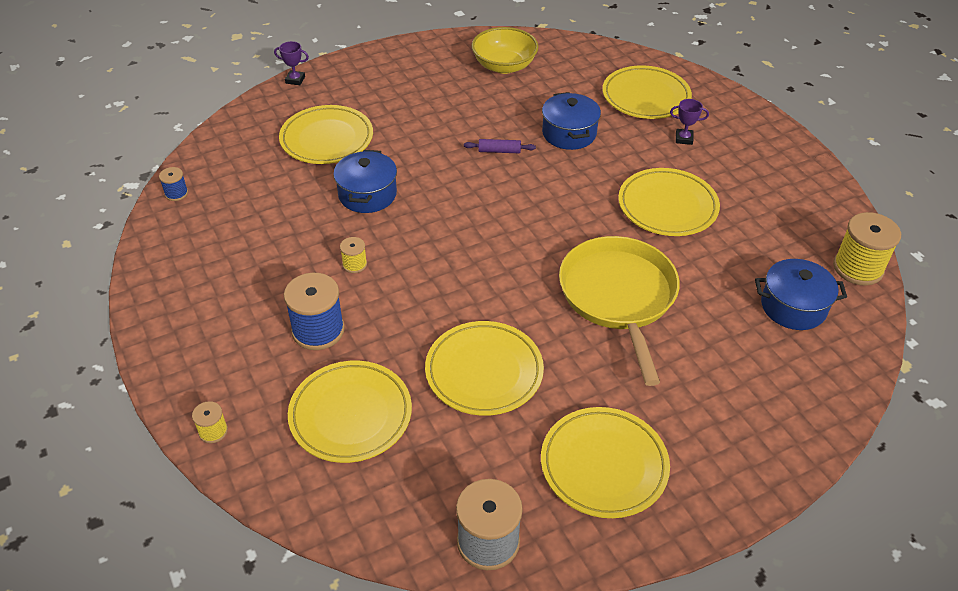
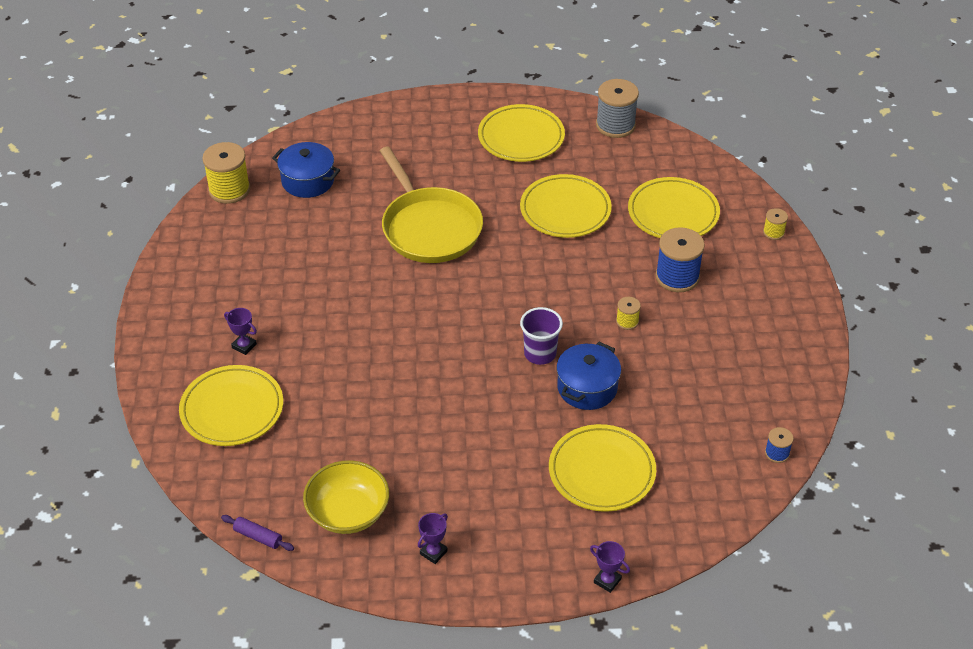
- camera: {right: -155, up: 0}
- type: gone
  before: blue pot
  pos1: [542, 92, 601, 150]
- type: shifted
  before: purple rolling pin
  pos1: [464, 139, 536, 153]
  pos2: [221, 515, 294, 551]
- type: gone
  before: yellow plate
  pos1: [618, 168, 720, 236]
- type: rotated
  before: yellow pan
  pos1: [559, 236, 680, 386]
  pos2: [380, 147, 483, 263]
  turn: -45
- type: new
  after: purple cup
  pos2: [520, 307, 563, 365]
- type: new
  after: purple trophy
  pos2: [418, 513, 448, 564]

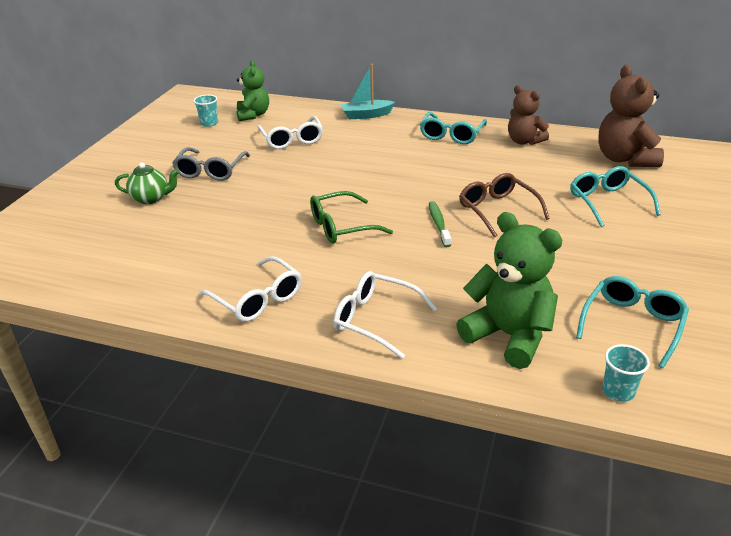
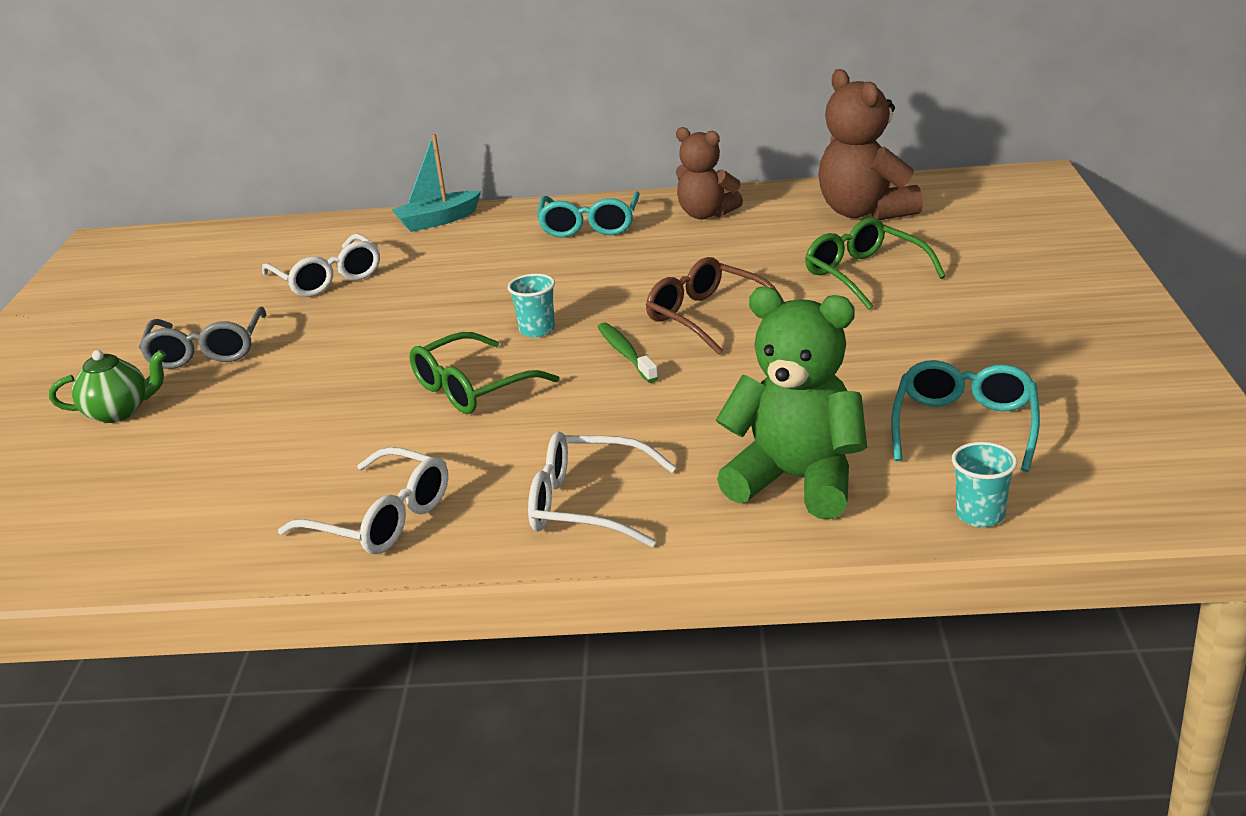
- camera: {right: -15, up: -5}
- type: gone
  before: green teddy bear
  pos1: [237, 60, 269, 121]
- type: shifted
  before: turquoise cup
  pos1: [193, 95, 218, 127]
  pos2: [508, 274, 555, 337]
- type: repainted
  before: turquoise glasses
  after: green glasses
  pos1: [570, 166, 661, 227]
  pos2: [805, 218, 946, 310]

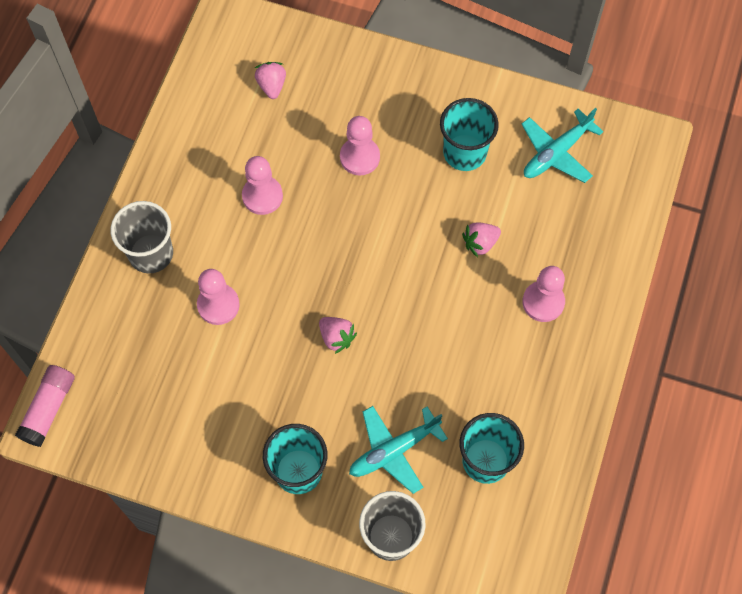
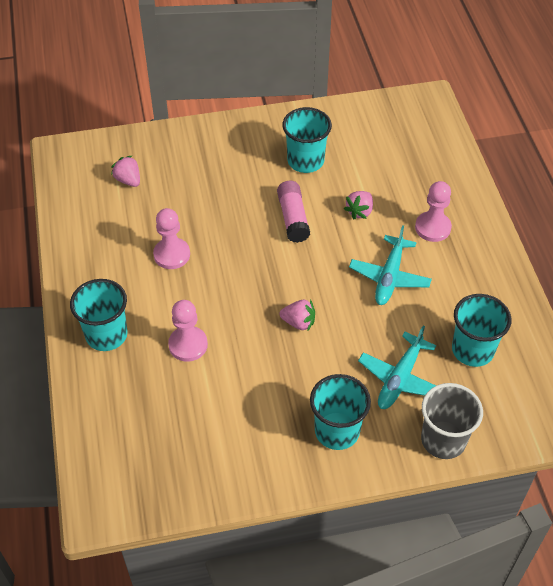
- camera: {right: -30, up: -15}
- type: shifted
  before: turquoise plane
  pos1: [522, 108, 604, 183]
  pos2: [349, 225, 432, 305]
- type: gone
  before: pink pawn
  pos1: [340, 116, 380, 175]
- type: repainted
  before: grey cup
  after: turquoise cup
  pos1: [111, 201, 173, 274]
  pos2: [70, 279, 128, 351]
- type: shifted
  before: pink glue stick
  pos1: [15, 365, 75, 447]
  pos2: [277, 181, 310, 243]

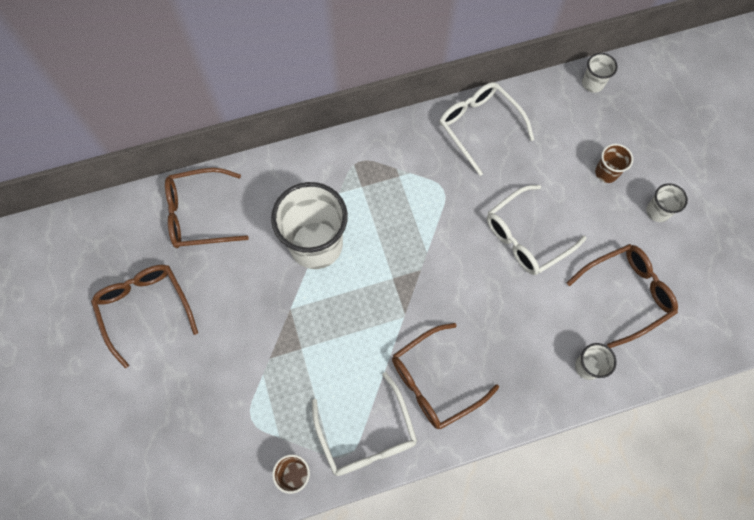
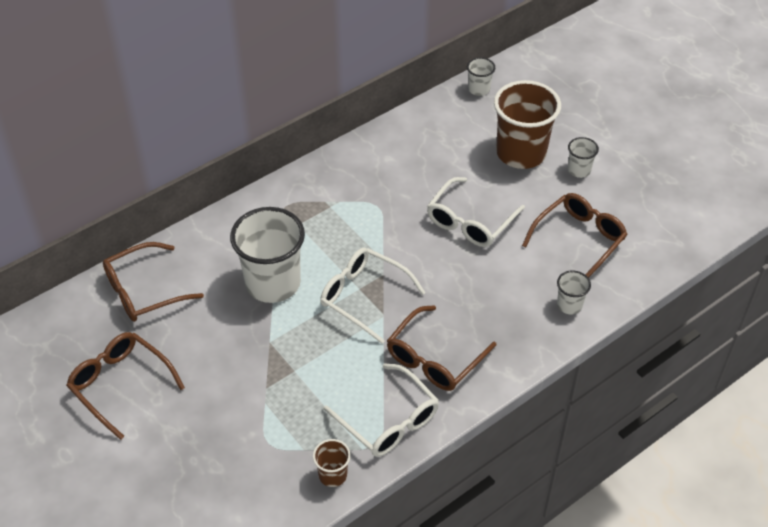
- camera: {right: -20, up: -20}
- type: shifted
  before: white glasses
  pos1: [439, 82, 534, 176]
  pos2: [320, 248, 426, 344]
- type: scaled
  before: brown cup
  pos1: [595, 144, 633, 183]
  pos2: [494, 80, 561, 169]
  scale: 2.18

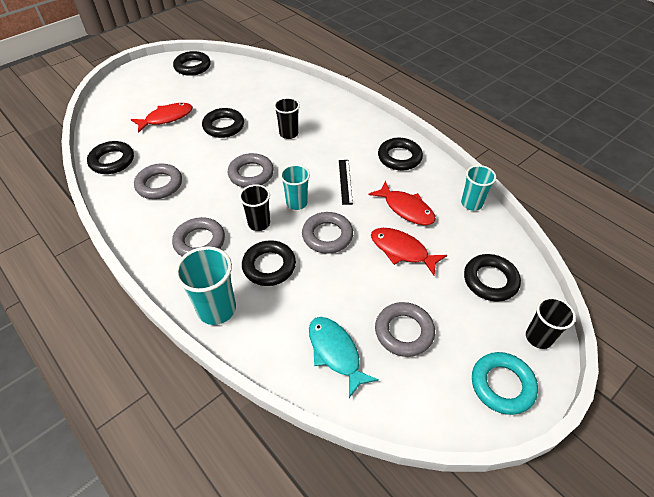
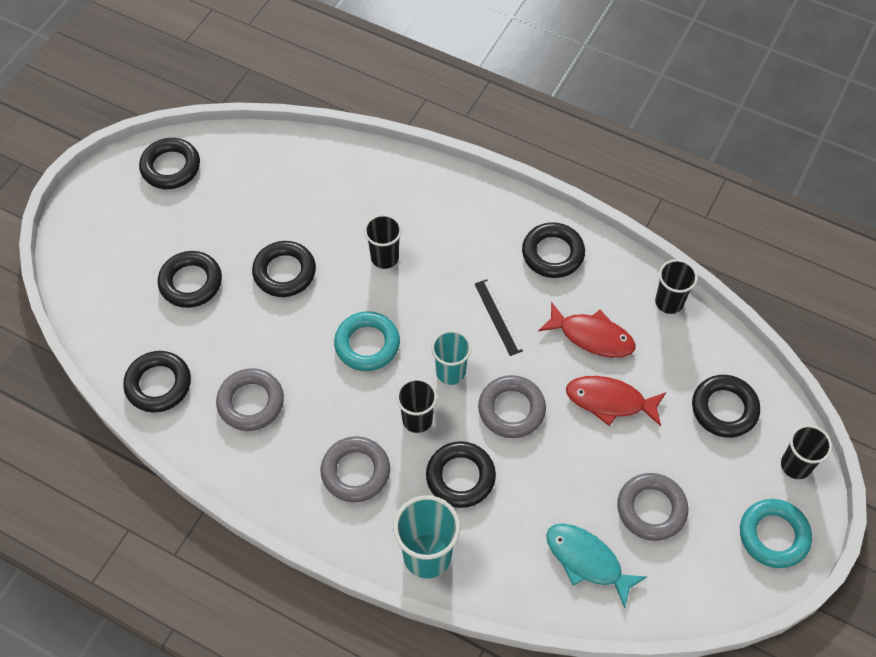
- camera: {right: -20, up: 10}
- type: swapped
  before: red fish
  after: black ring
  pos1: [131, 103, 193, 133]
  pos2: [158, 251, 222, 308]
- type: repainted
  before: grey ring
  after: turquoise ring
  pos1: [228, 153, 274, 188]
  pos2: [334, 311, 400, 371]
- type: repainted
  before: turquoise cup
  after: black cup
  pos1: [461, 165, 496, 211]
  pos2: [655, 259, 698, 314]

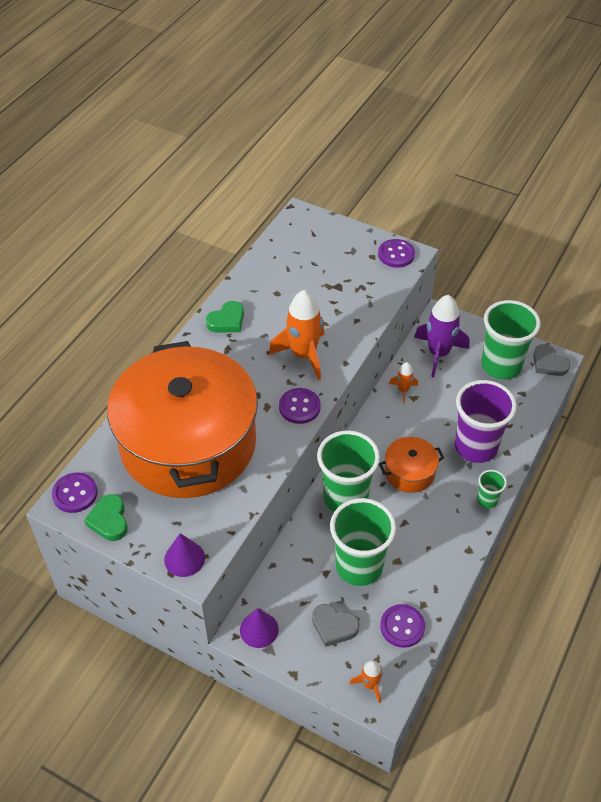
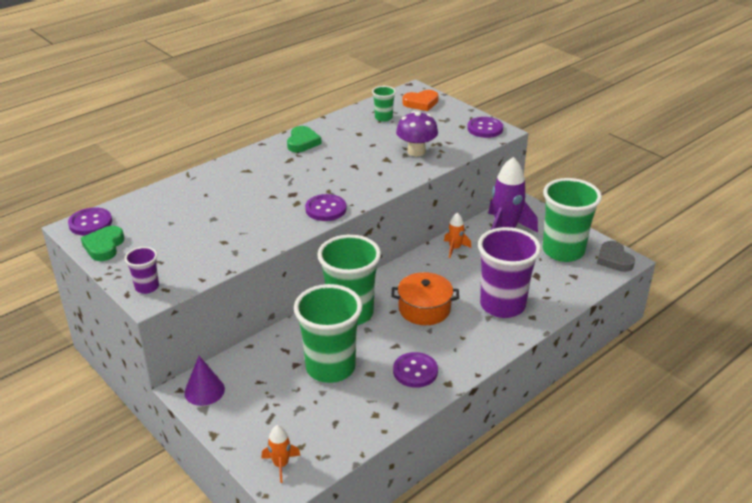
- camera: {right: 20, up: -15}
- type: gone
  before: orange rocket
  pos1: [269, 290, 324, 380]
- type: rotated
  before: green heart
  pos1: [206, 301, 244, 333]
  pos2: [287, 126, 322, 152]
  turn: -60
- type: gone
  before: orange pot
  pos1: [107, 341, 258, 498]
- type: shifted
  before: green cup
  pos1: [477, 470, 507, 508]
  pos2: [372, 86, 396, 122]
- type: swapped
  before: purple cone
  after: purple cup
  pos1: [164, 533, 205, 577]
  pos2: [125, 247, 159, 294]
- type: gone
  before: grey heart
  pos1: [312, 604, 359, 647]
- type: shifted
  before: purple button
  pos1: [380, 604, 425, 648]
  pos2: [393, 352, 438, 388]
- type: new
  after: orange heart
  pos2: [402, 90, 439, 111]
- type: new
  after: purple mushroom
  pos2: [396, 111, 438, 157]

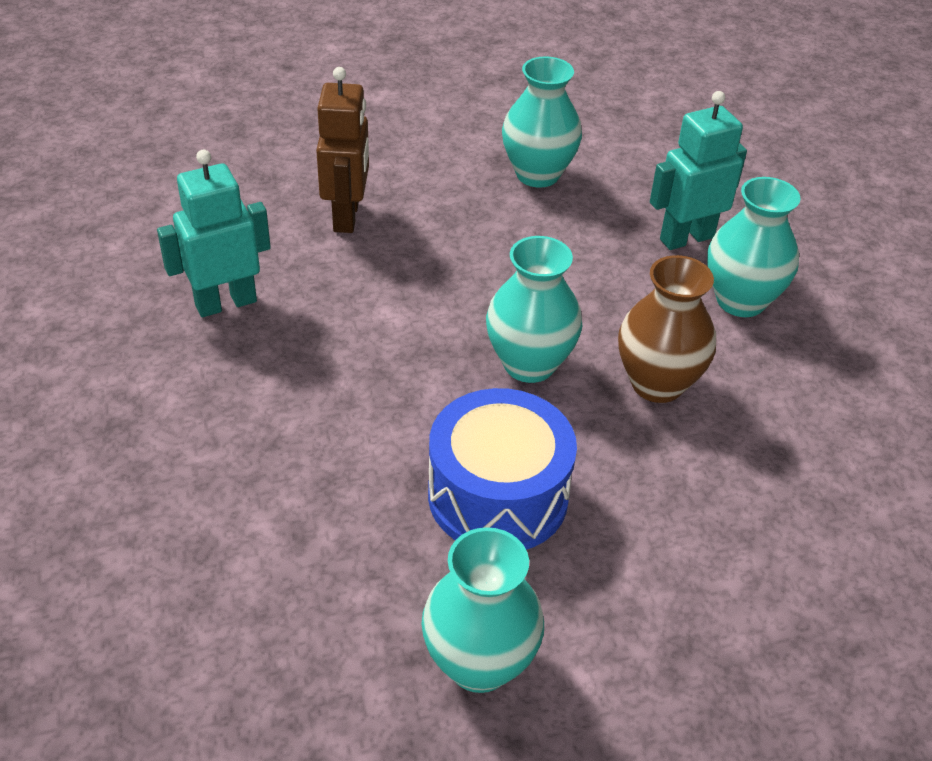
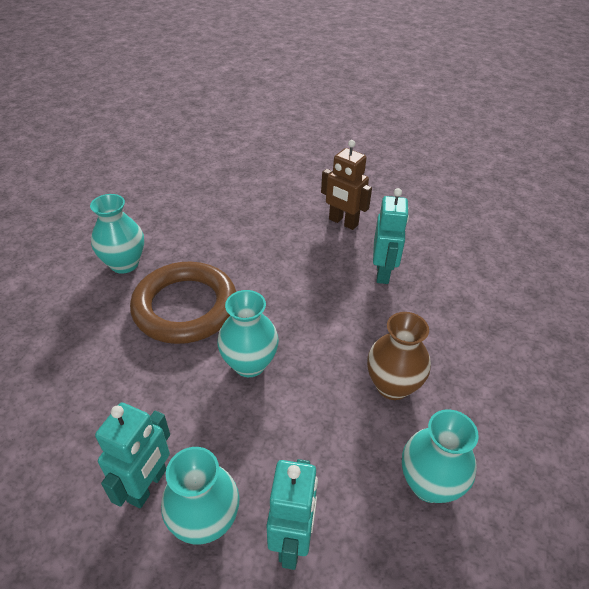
- camera: {right: 125, up: 0}
- type: shifted
  before: brown robot
  pos1: [316, 67, 369, 233]
  pos2: [321, 140, 372, 230]
- type: shifted
  before: brown vase
  pos1: [618, 255, 716, 403]
  pos2: [367, 312, 431, 400]
- type: swapped
  before: blue drum
  after: brown ring
  pos1: [428, 388, 577, 550]
  pos2: [130, 262, 236, 344]
- type: new
  after: turquoise robot
  pos2: [95, 403, 170, 508]

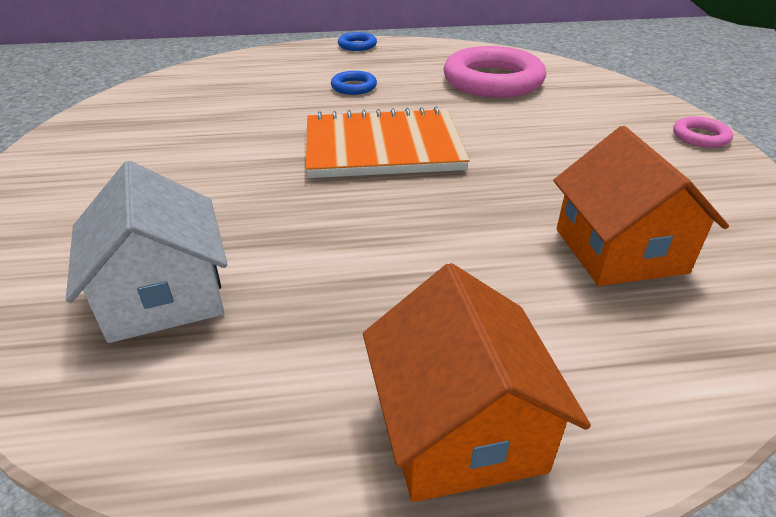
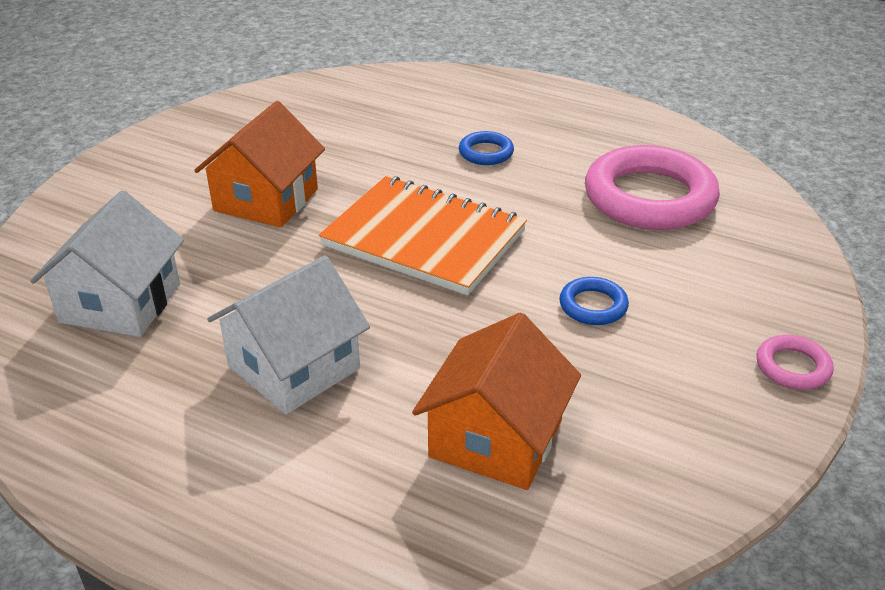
- camera: {right: 35, up: 0}
- type: shifted
  before: blue ring
  pos1: [338, 32, 377, 51]
  pos2: [559, 277, 629, 325]
- type: shifted
  before: orange house
  pos1: [363, 263, 591, 502]
  pos2: [194, 101, 325, 228]
- type: new
  after: white house
  pos2: [207, 255, 370, 415]

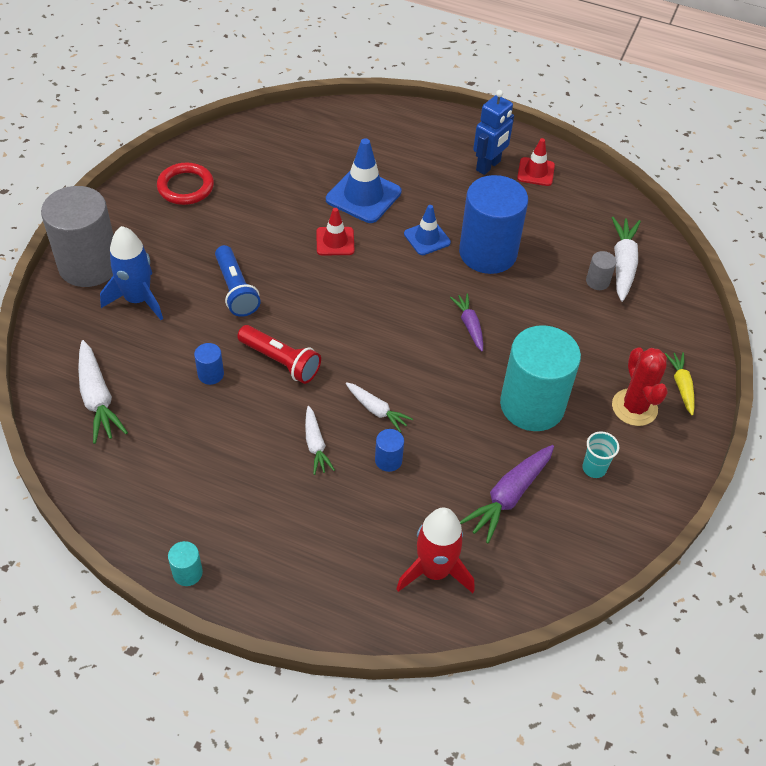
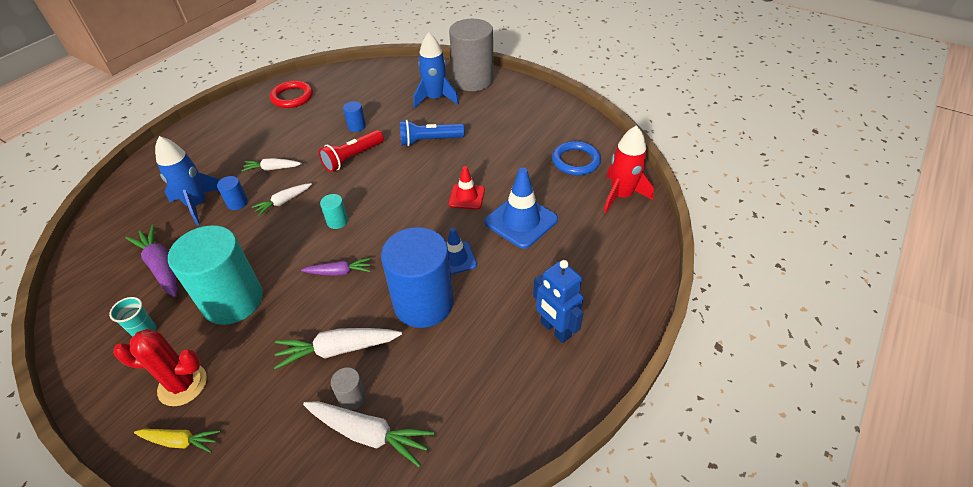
- camera: {right: 105, up: -5}
- type: gone
  before: red traffic cone
  pos1: [517, 138, 555, 186]
- type: shifted
  before: red ring
  pos1: [157, 163, 214, 205]
  pos2: [270, 80, 313, 108]
- type: shifted
  before: white carrot
  pos1: [78, 340, 128, 444]
  pos2: [274, 328, 402, 370]
- type: shifted
  before: red rocket
  pos1: [396, 508, 475, 593]
  pos2: [604, 125, 654, 213]
- type: shifted
  before: turquoise cylinder
  pos1: [168, 541, 203, 586]
  pos2: [320, 194, 348, 229]
- type: new
  after: blue rocket
  pos2: [155, 136, 219, 226]
- type: new
  after: blue ring
  pos2: [552, 141, 601, 175]

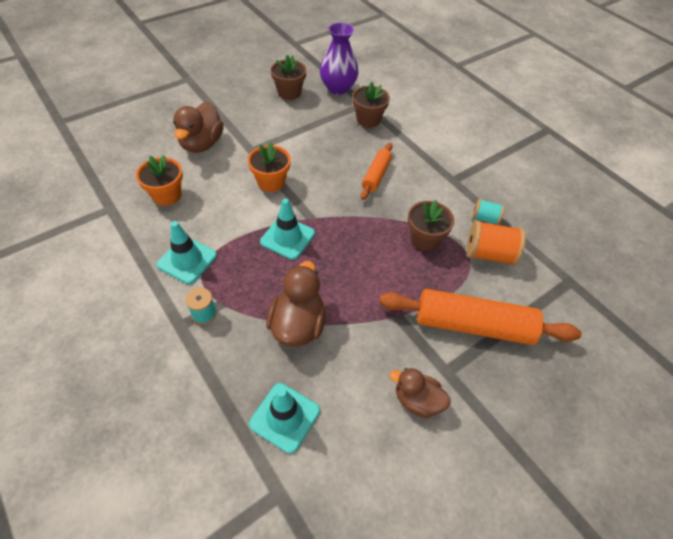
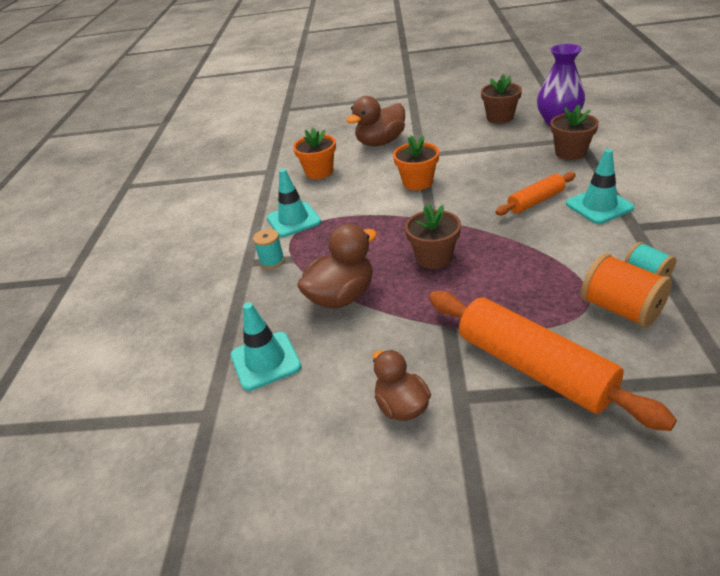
- camera: {right: 45, up: -15}
- type: shifted
  before: turquoise traffic cone
  pos1: [260, 198, 315, 260]
  pos2: [566, 149, 634, 224]
- type: shifted
  before: brown flower pot
  pos1: [408, 200, 454, 251]
  pos2: [405, 204, 461, 269]

